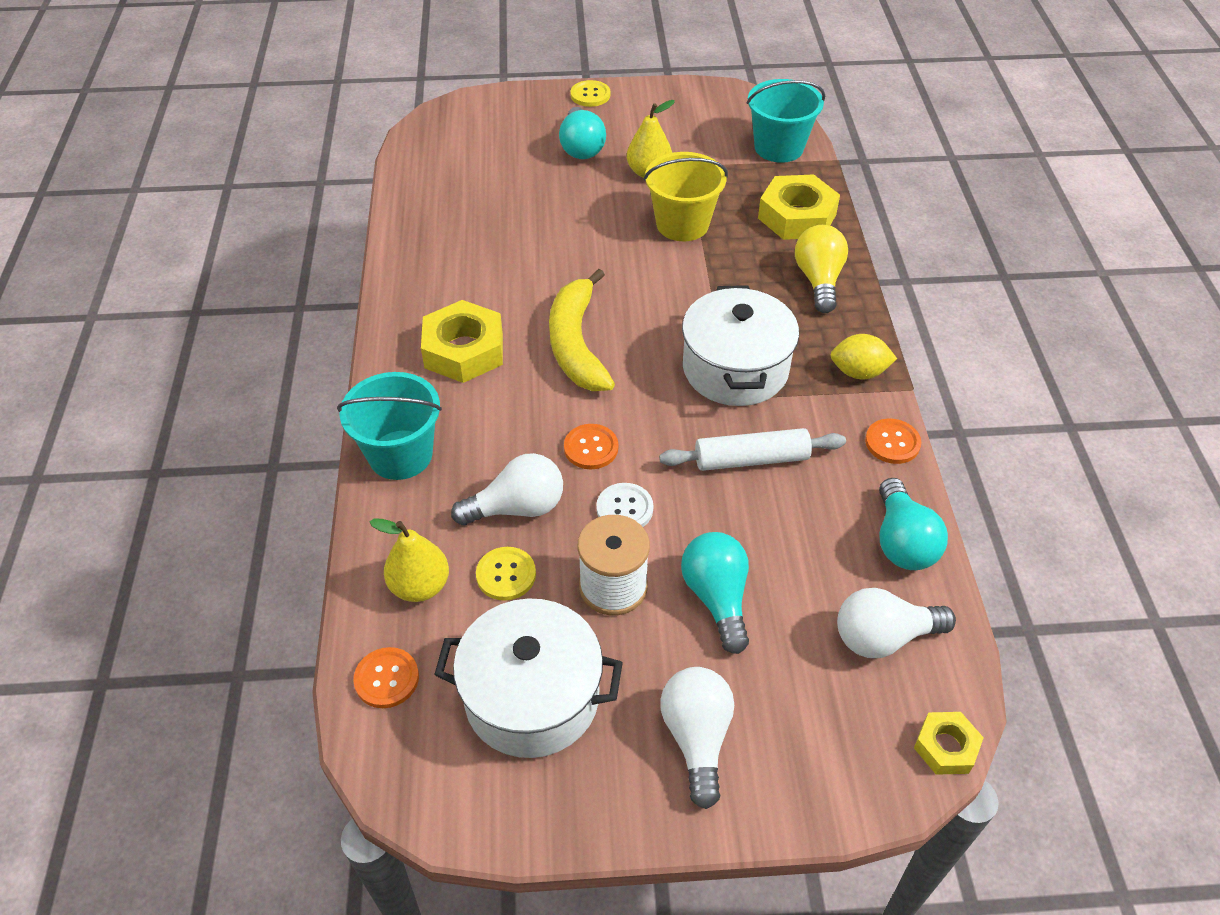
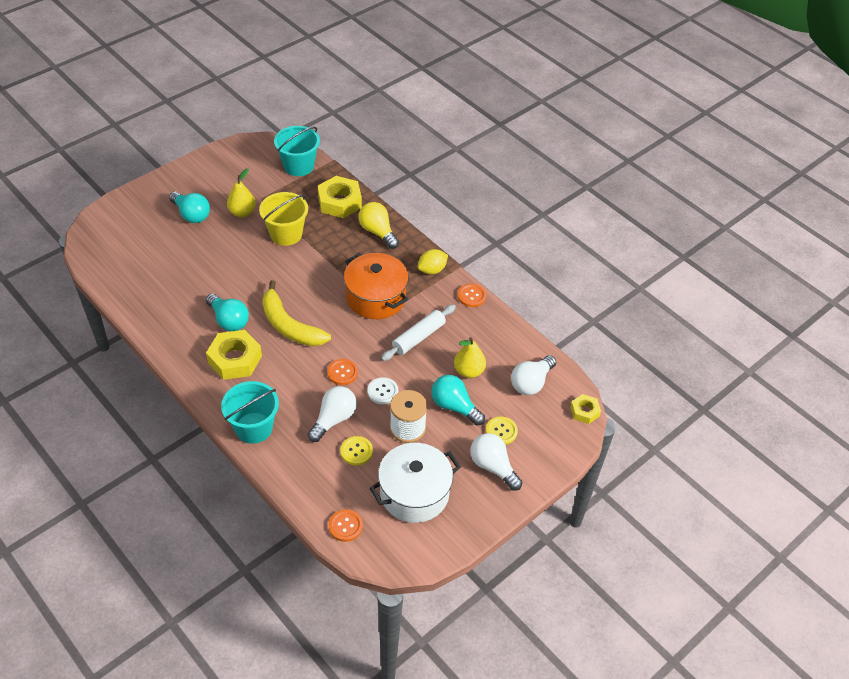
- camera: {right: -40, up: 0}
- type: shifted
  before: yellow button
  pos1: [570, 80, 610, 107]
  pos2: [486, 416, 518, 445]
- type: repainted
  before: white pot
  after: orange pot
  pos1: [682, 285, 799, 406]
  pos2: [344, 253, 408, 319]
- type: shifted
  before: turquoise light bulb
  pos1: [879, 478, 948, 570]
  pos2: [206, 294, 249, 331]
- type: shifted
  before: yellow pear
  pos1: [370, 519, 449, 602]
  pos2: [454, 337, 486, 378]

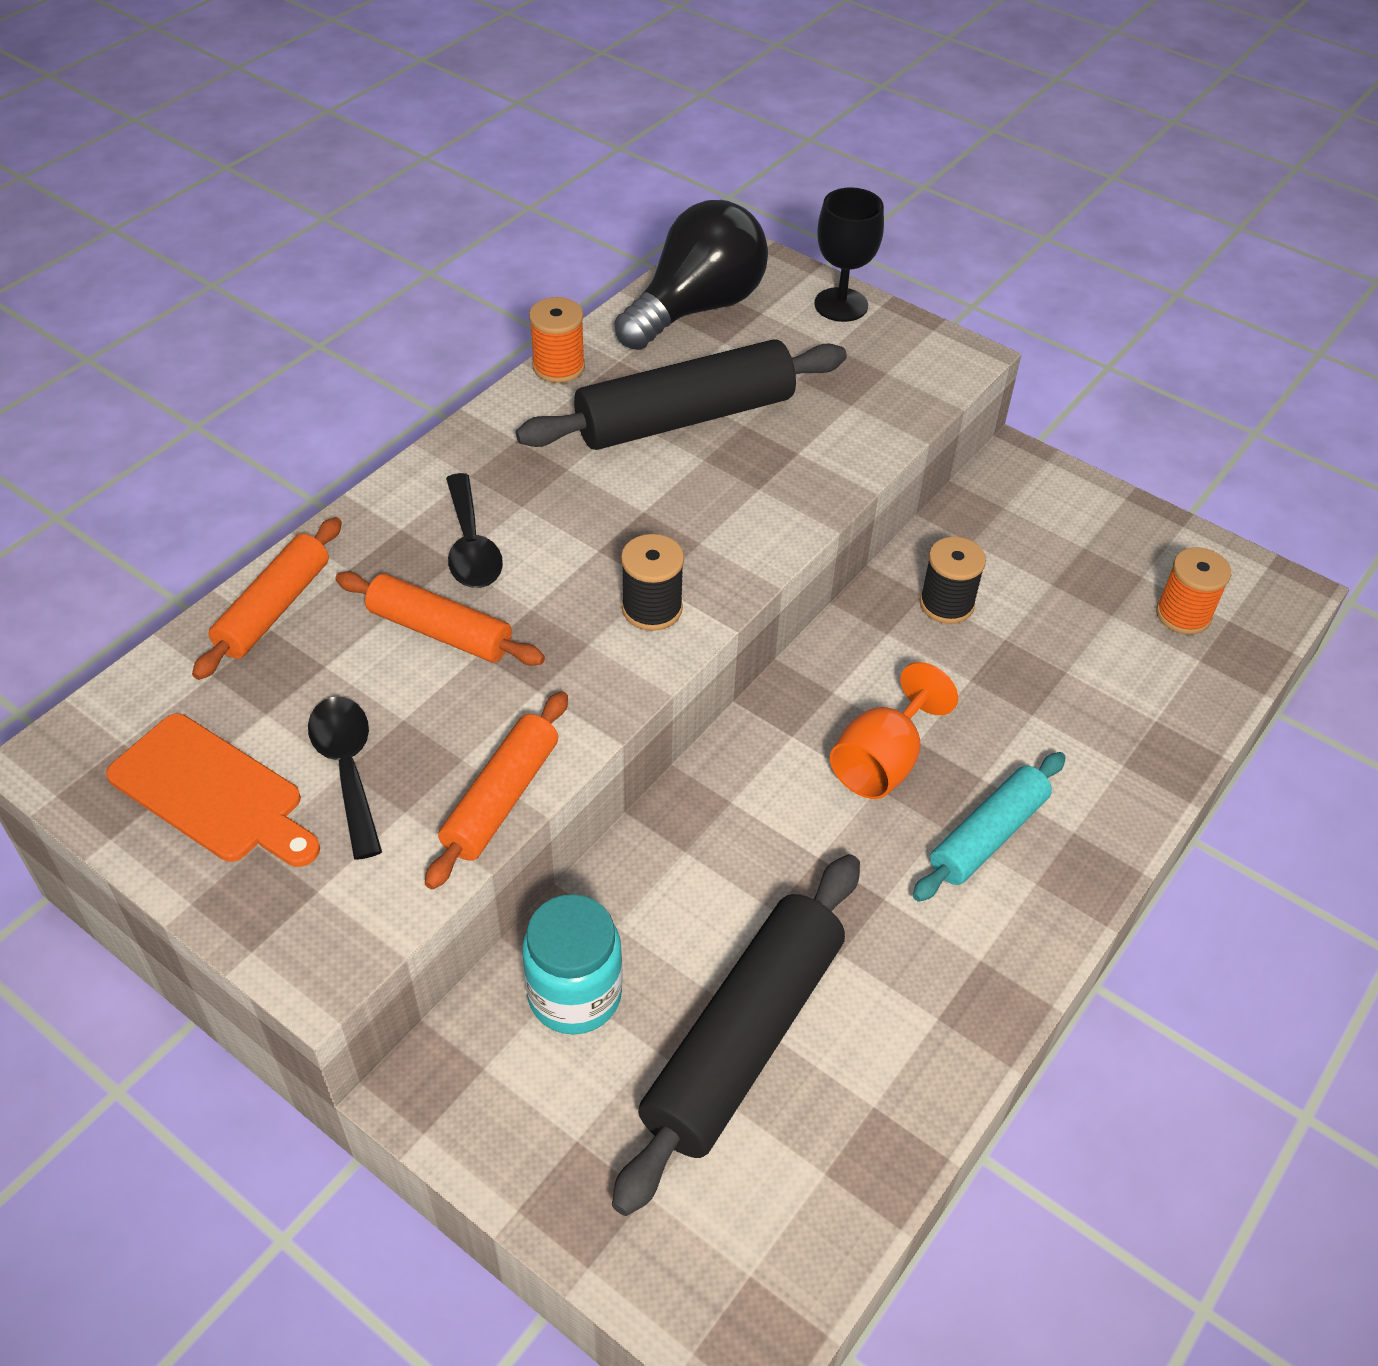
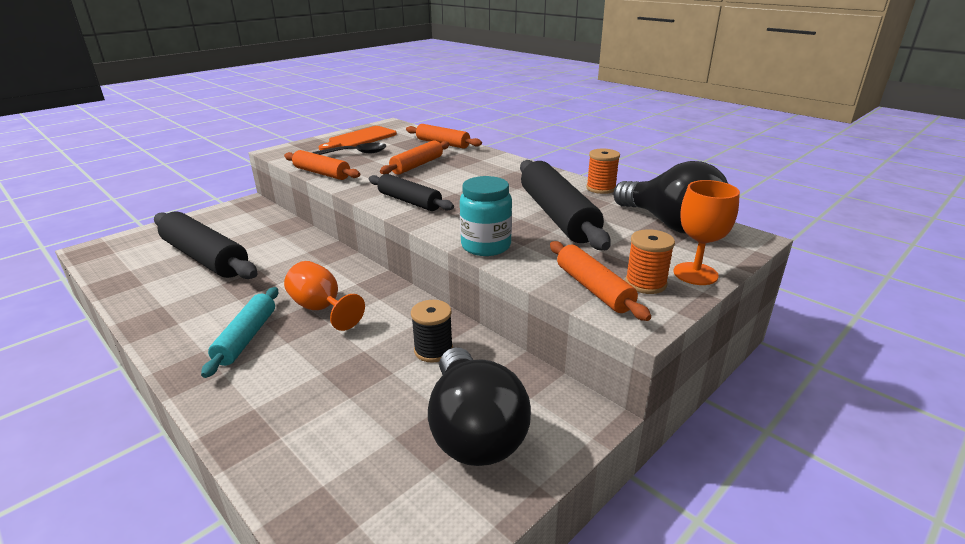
- camera: {right: 100, up: -20}
- type: repainted
  before: black goblet
  after: orange goblet
  pos1: [814, 187, 884, 322]
  pos2: [673, 180, 740, 285]
- type: gone
  before: black spoon
  pos1: [446, 473, 503, 588]
- type: swapped
  before: black spool
  after: black rolling pin
  pos1: [621, 534, 684, 631]
  pos2: [368, 174, 454, 211]
- type: shifted
  before: orange spool
  pos1: [1156, 547, 1231, 635]
  pos2: [625, 229, 675, 294]
- type: rotated
  before: turquoise rolling pin
  pos1: [913, 752, 1066, 902]
  pos2: [201, 287, 278, 378]
  turn: 45
- type: shifted
  before: turquoise jar
  pos1: [522, 894, 623, 1034]
  pos2: [460, 176, 512, 256]
- type: new
  after: orange rolling pin
  pos2: [550, 241, 651, 321]
- type: new
  after: black light bulb
  pos2: [428, 347, 531, 466]

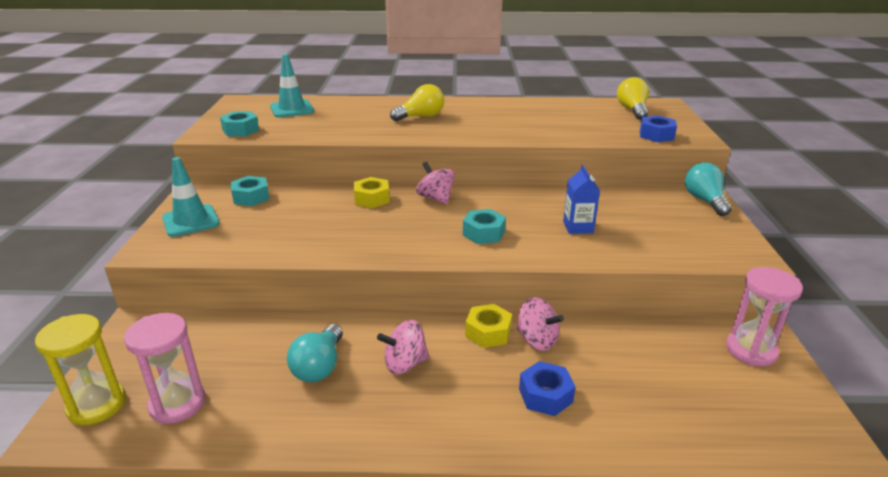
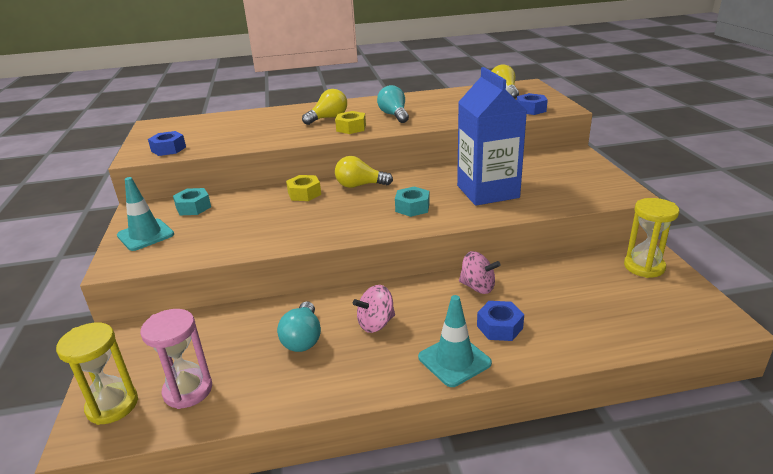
- camera: {right: -10, up: 0}
- type: shifted
  before: turquoise traffic cone
  pos1: [270, 54, 314, 117]
  pos2: [418, 295, 492, 387]
- type: repainted
  before: turquoise nut
  after: blue nut
  pos1: [220, 111, 259, 136]
  pos2: [148, 131, 186, 156]
- type: swapped
  before: pink spinning top
  after: yellow light bulb
  pos1: [416, 162, 455, 204]
  pos2: [335, 156, 393, 188]
- type: shifted
  before: turquoise light bulb
  pos1: [685, 163, 732, 216]
  pos2: [377, 85, 409, 123]
- type: scaled
  before: blue carton
  pos1: [563, 165, 600, 234]
  pos2: [457, 67, 527, 206]
  scale: 2.24
- type: repainted
  before: pink hourglass
  after: yellow hourglass
  pos1: [726, 267, 803, 366]
  pos2: [624, 198, 679, 278]
- type: shifted
  before: yellow nut
  pos1: [465, 304, 512, 348]
  pos2: [335, 111, 366, 134]

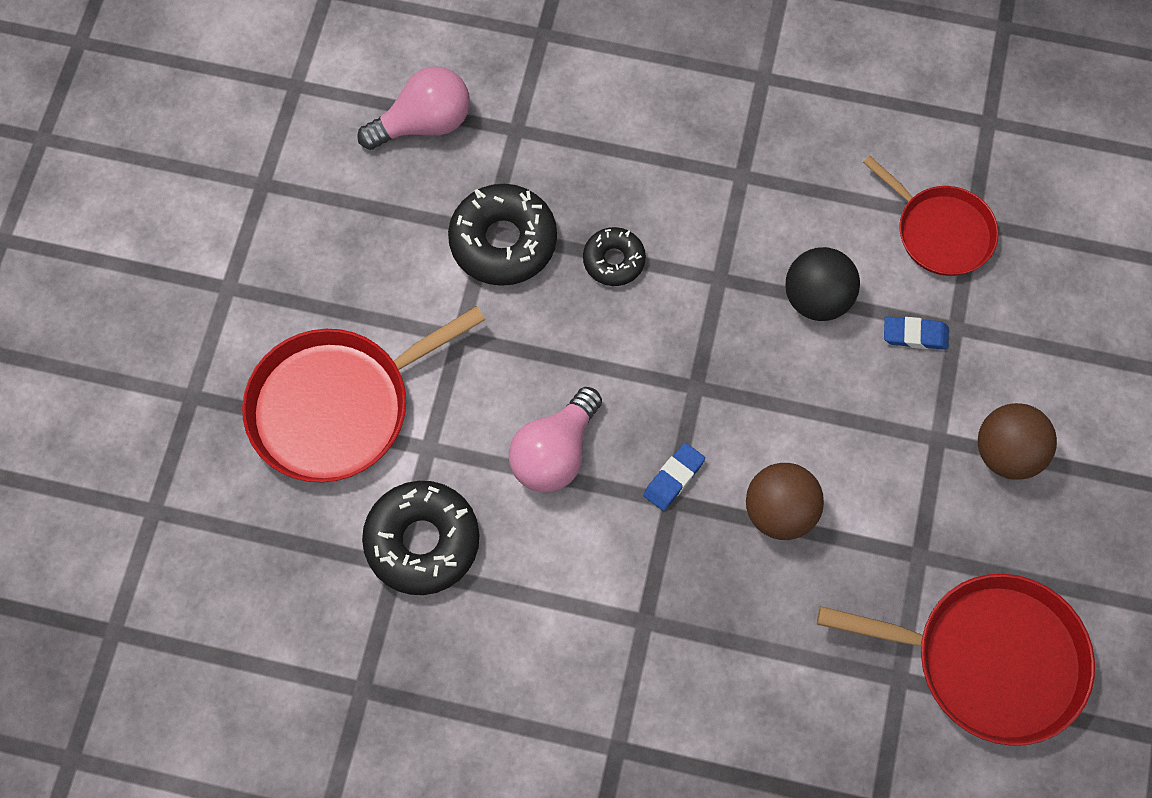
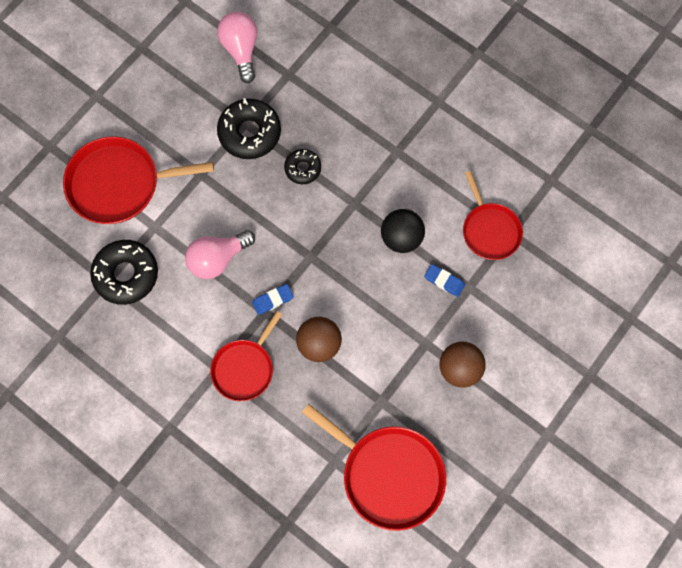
- camera: {right: 25, up: 5}
- type: rotated
  before: pink light bulb
  pos1: [357, 66, 470, 150]
  pos2: [217, 11, 257, 83]
  turn: -105
- type: new
  after: red pan
  pos2: [210, 311, 282, 401]

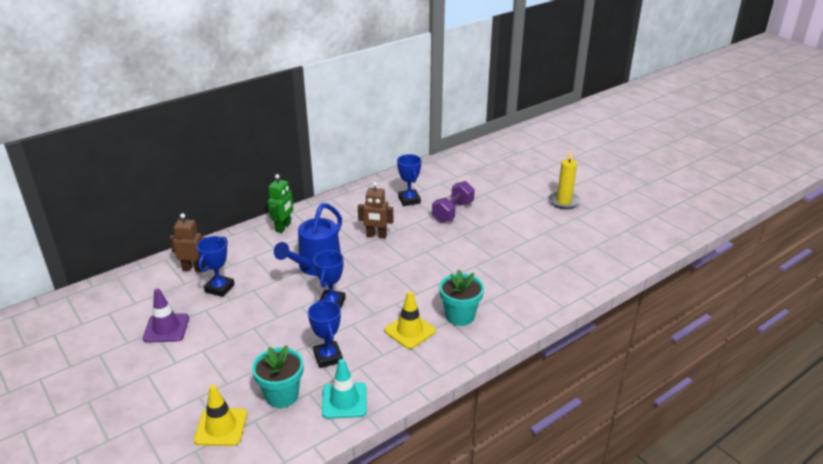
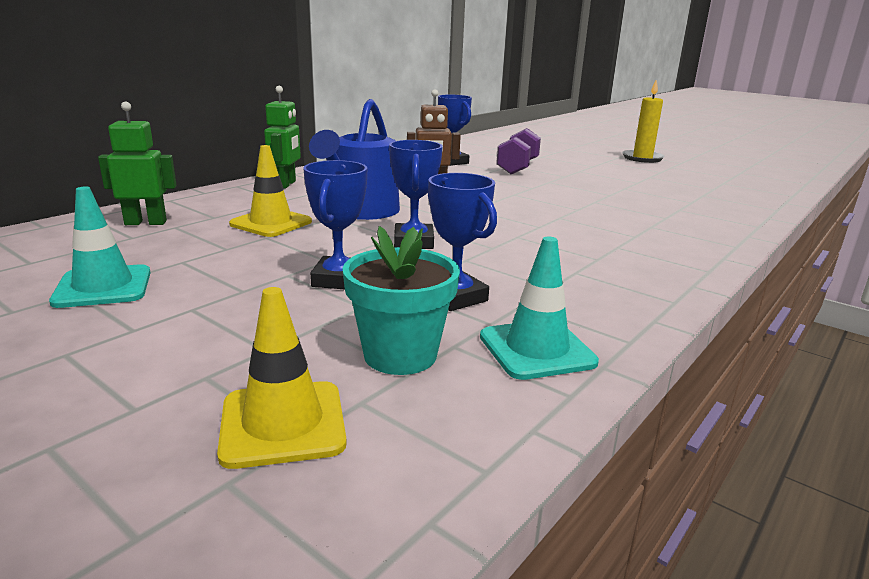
- camera: {right: -15, up: -10}
- type: repainted
  before: brown robot
  after: green robot
  pos1: [169, 213, 206, 272]
  pos2: [98, 102, 177, 225]
- type: shifted
  before: blue trophy
  pos1: [197, 236, 235, 297]
  pos2: [303, 160, 367, 289]
- type: gone
  before: turquoise flower pot
  pos1: [439, 269, 484, 326]
- type: repainted
  before: purple traffic cone
  after: turquoise traffic cone
  pos1: [143, 289, 189, 343]
  pos2: [49, 187, 151, 308]
- type: shifted
  before: yellow traffic cone
  pos1: [385, 291, 436, 349]
  pos2: [229, 145, 312, 237]

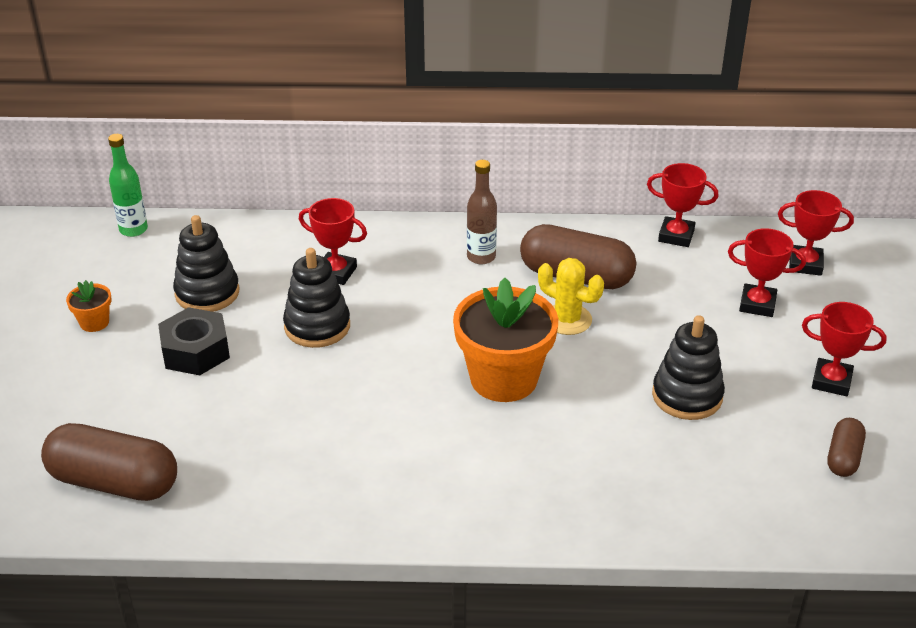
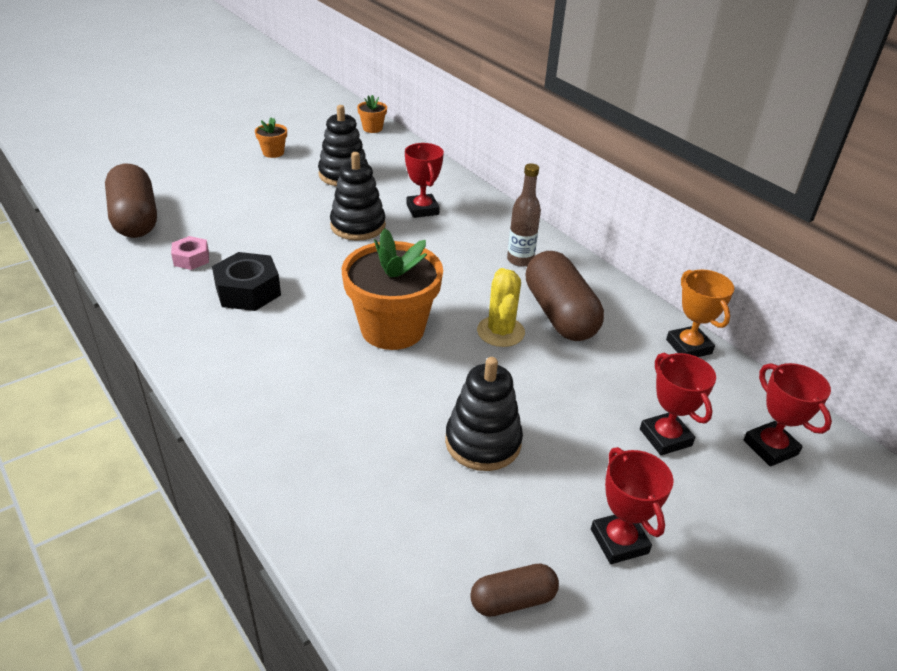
- camera: {right: 50, up: 0}
- type: swapped
  before: green bottle
  after: orange flower pot
  pos1: [108, 134, 148, 237]
  pos2: [357, 95, 387, 133]
- type: repainted
  before: red trophy
  after: orange trophy
  pos1: [647, 163, 718, 247]
  pos2: [666, 270, 734, 357]
- type: shifted
  before: black nut
  pos1: [158, 307, 230, 375]
  pos2: [212, 252, 281, 311]
- type: new
  after: pink nut
  pos2: [171, 236, 209, 270]

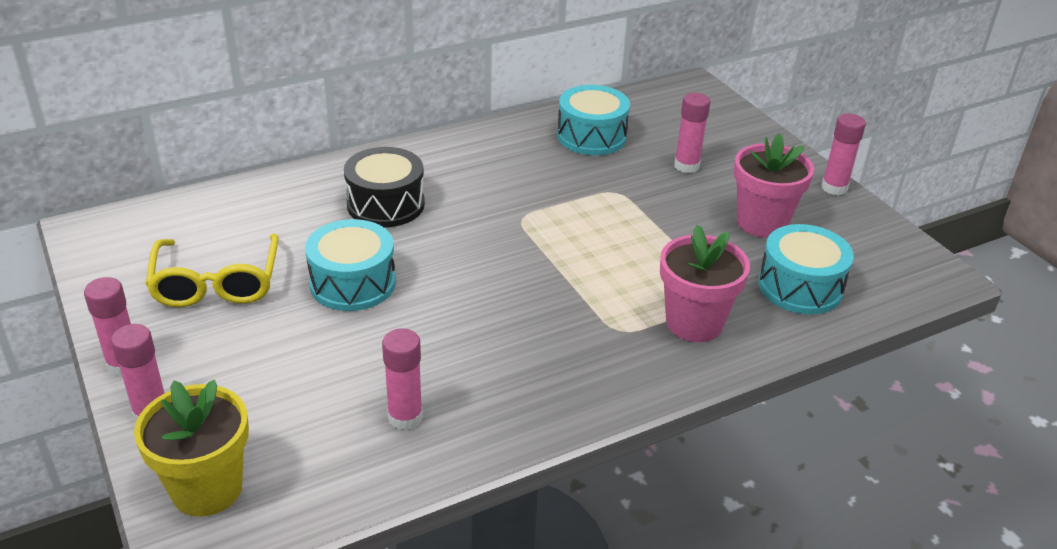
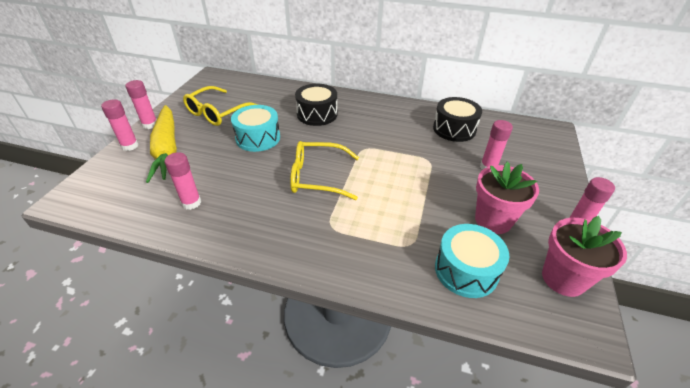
- camera: {right: 45, up: 5}
- type: repainted
  before: turquoise drum
  after: black drum
  pos1: [557, 85, 630, 155]
  pos2: [433, 97, 482, 142]
- type: shifted
  before: pink flower pot
  pos1: [660, 225, 750, 342]
  pos2: [542, 216, 627, 297]
- type: gone
  before: yellow flower pot
  pos1: [134, 380, 249, 517]
- type: new
  after: yellow carrot
  pos2: [146, 105, 177, 183]
- type: new
  after: yellow glasses
  pos2: [290, 141, 359, 200]

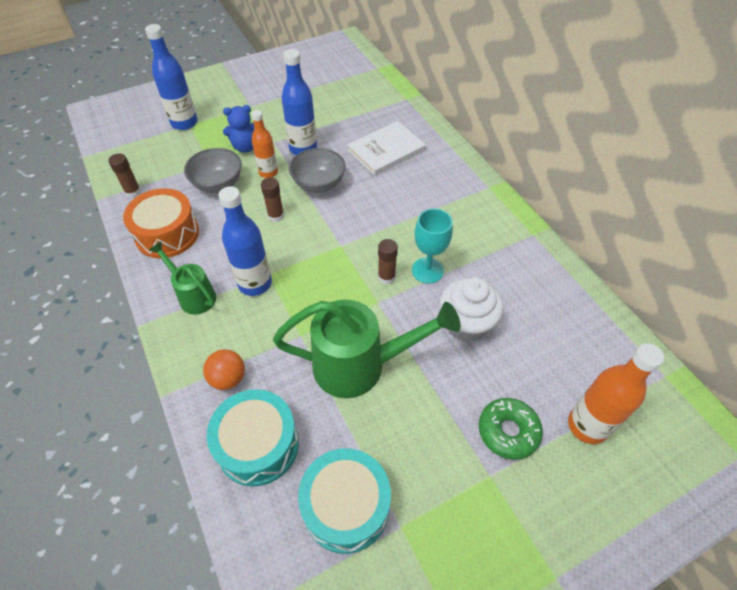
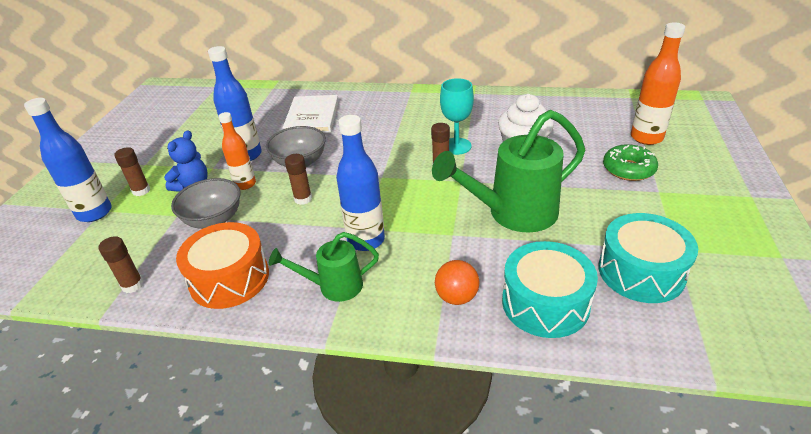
- camera: {right: -50, up: -15}
- type: rotated
  before: green watering can
  pos1: [273, 299, 461, 398]
  pos2: [432, 110, 585, 232]
  turn: -150
- type: new
  after: brown glue stick
  pos2: [114, 147, 150, 196]

